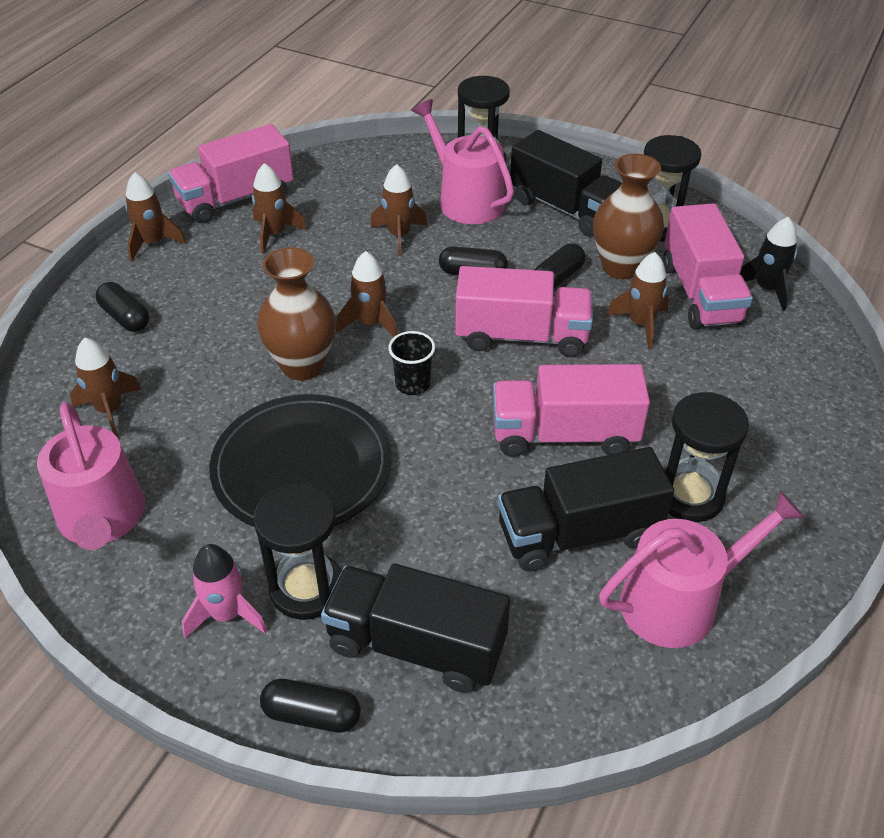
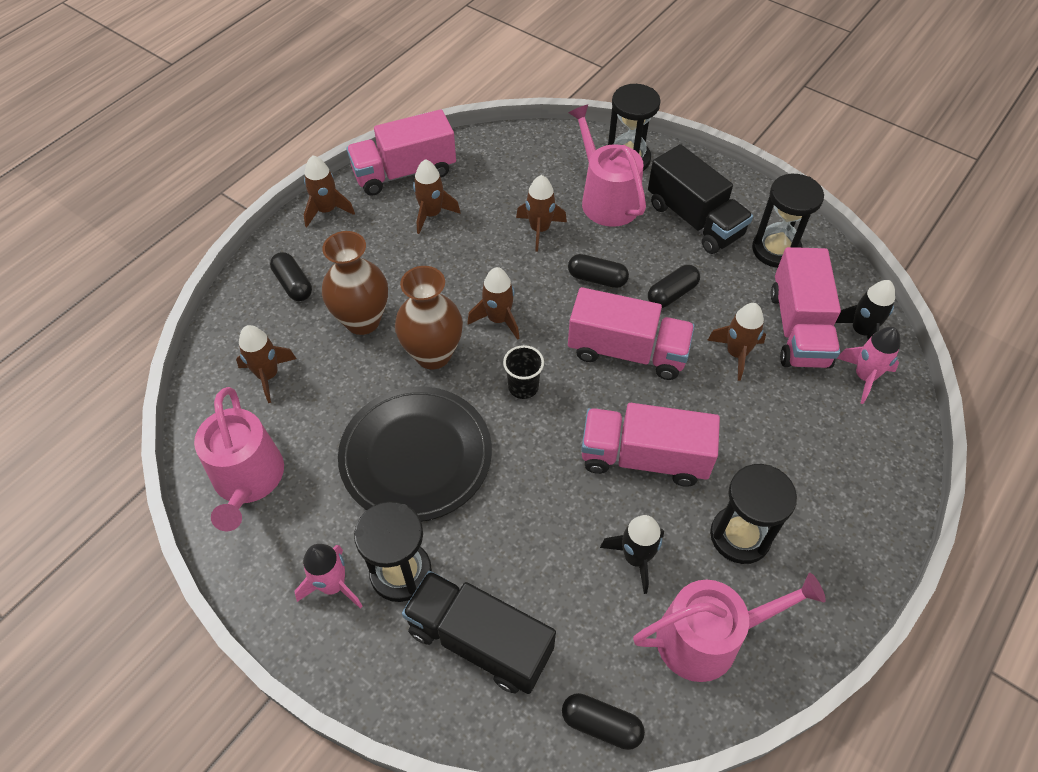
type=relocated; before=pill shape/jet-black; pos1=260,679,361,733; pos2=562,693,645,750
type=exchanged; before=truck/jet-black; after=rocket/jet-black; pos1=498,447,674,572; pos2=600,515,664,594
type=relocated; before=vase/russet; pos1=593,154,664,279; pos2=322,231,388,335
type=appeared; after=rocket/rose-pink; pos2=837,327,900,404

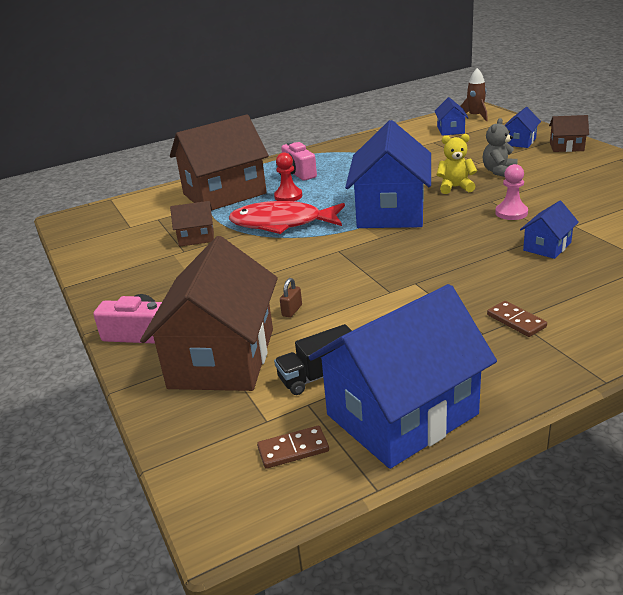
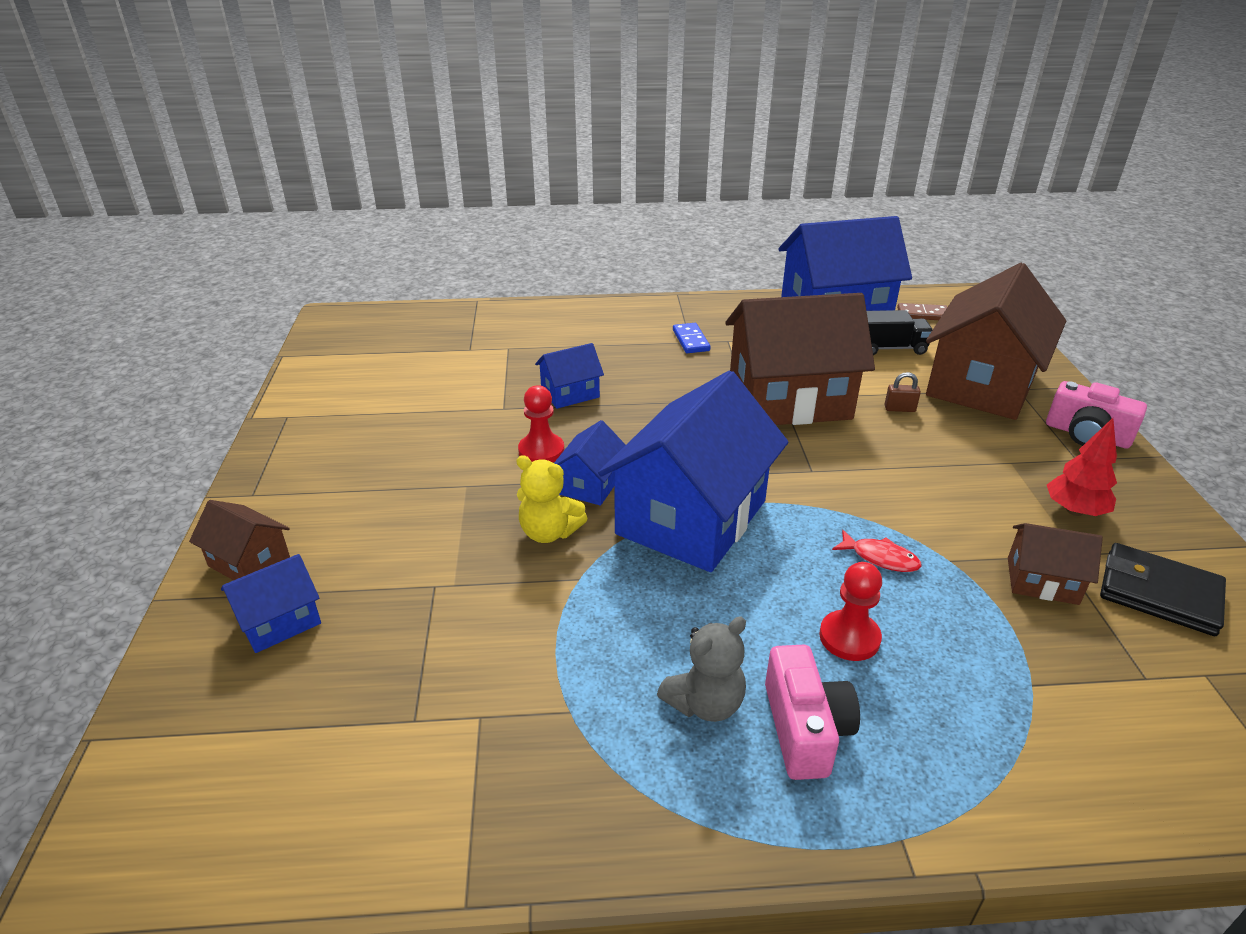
type=relocated; before=cottage/russet; pos1=170,114,269,211; pos2=725,293,875,425
type=size; before=toy fish/scarlet; pos1=229,201,345,234; pos2=832,530,922,572; scale=0.41
type=spun; before=padlock/russet; pos1=280,278,302,318; pos2=884,372,921,412; turn=45
type=relocated; before=cottage/royal blue; pos1=434,97,469,136; pos2=554,420,626,506
type=missing; before=rocket/russet; pos1=460,68,488,121
type=relocated; before=stuffed bear/ash-grey; pos1=483,118,518,177; pos2=657,617,746,722
type=colour; before=domino piece/russet; after=domino piece/royal blue; pos1=487,301,547,337; pos2=673,323,711,353
type=colour; before=game pawn/rose-pink; after=game pawn/scarlet; pos1=495,164,528,220; pos2=518,385,564,462
type=appeared; after=toy tree/scarlet; pos2=1047,418,1117,516
type=appeared; after=card wallet/jet-black; pos2=1100,543,1226,636

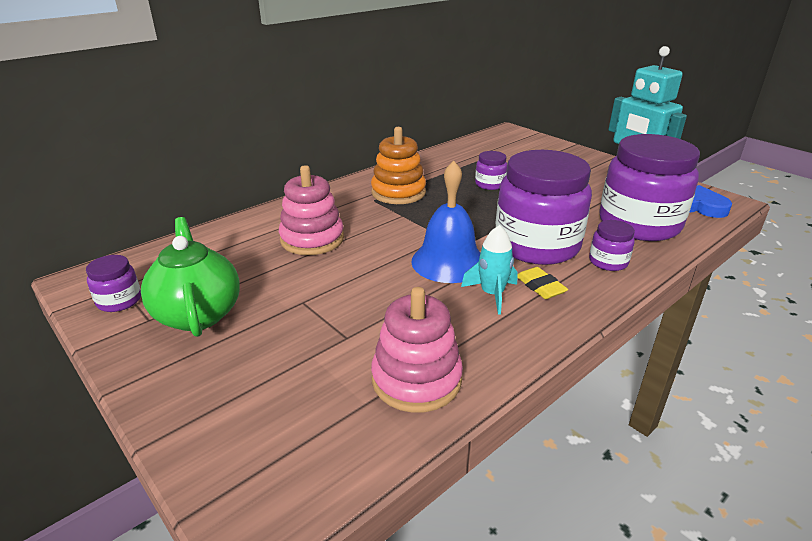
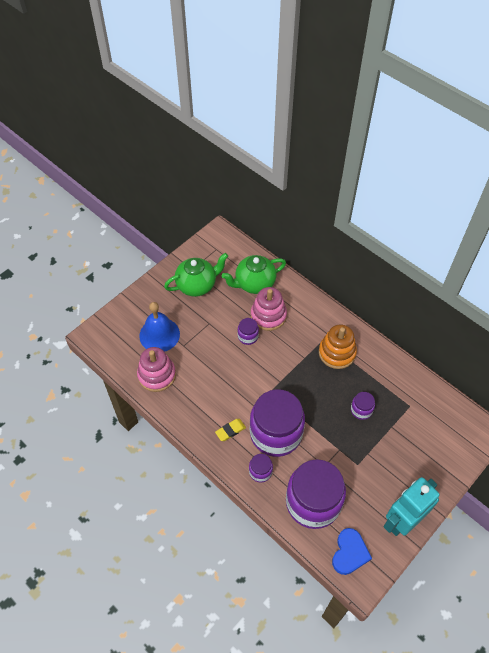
type=relocated; before=preserve jar/royal purple; pos1=86,255,141,312; pos2=238,318,259,345
type=relocated; before=school bell/royal blue; pos1=411,161,480,283; pos2=139,302,180,352
type=missing; before=rocket/teal; pos1=461,225,517,315
type=appeared; after=tea pot/leaf-green; pos2=222,255,286,294

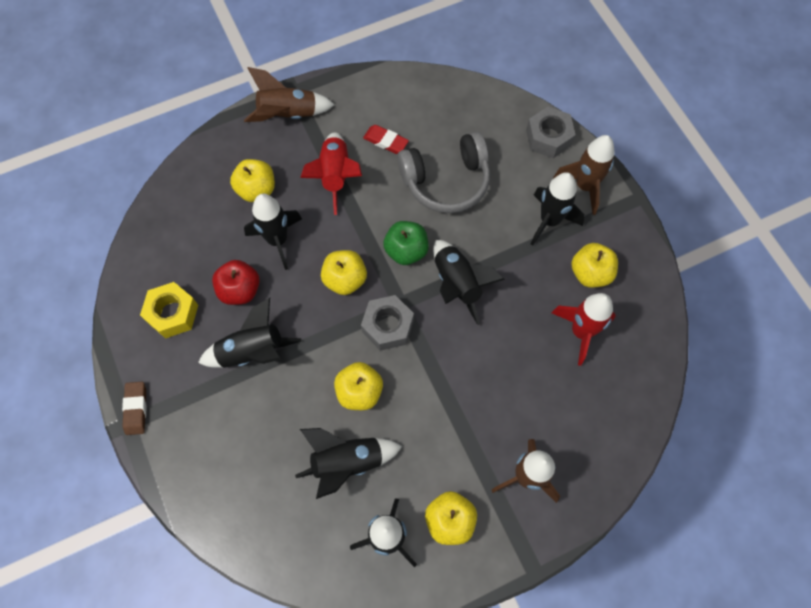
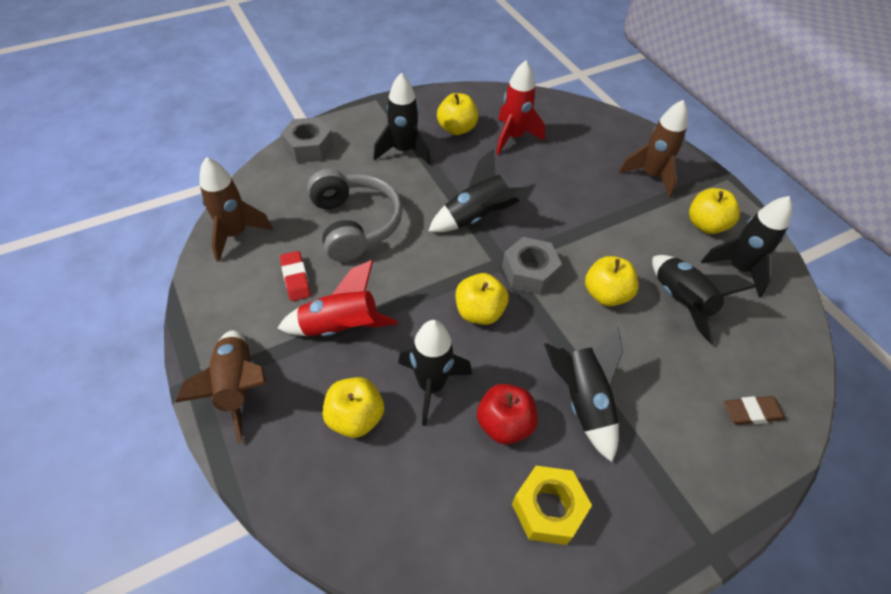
type=relocated; before=pencil eraser/russet; pos1=122,382,147,435; pos2=724,396,786,425
type=spun; before=pencil eraser/scarlet; pos1=363,125,409,154; pos2=280,251,311,301; turn=-45
type=missing; before=apple/leaf-green; pos1=383,221,429,265
type=relocated; before=rocket/russet; pos1=553,135,614,215; pos2=199,157,273,262

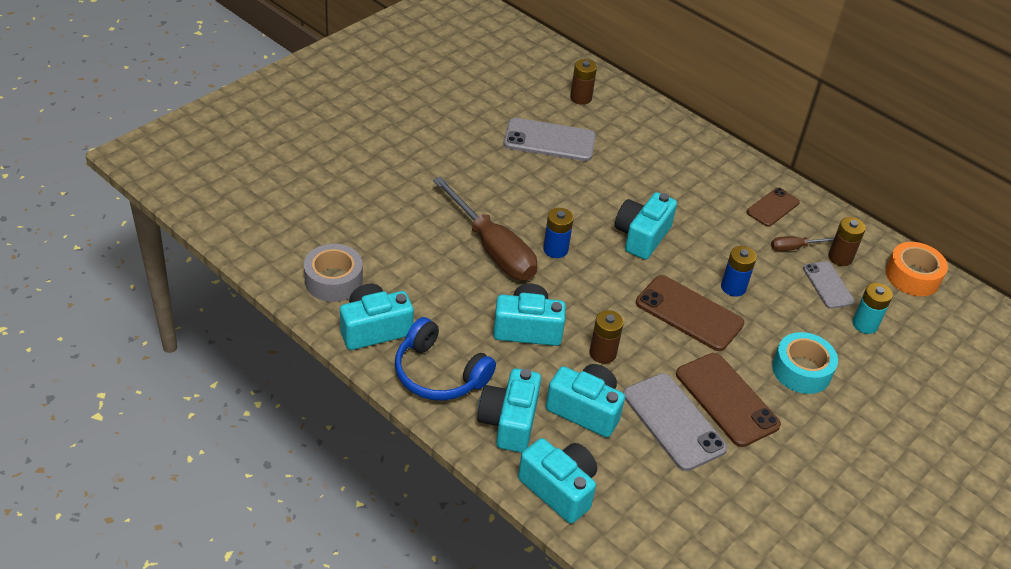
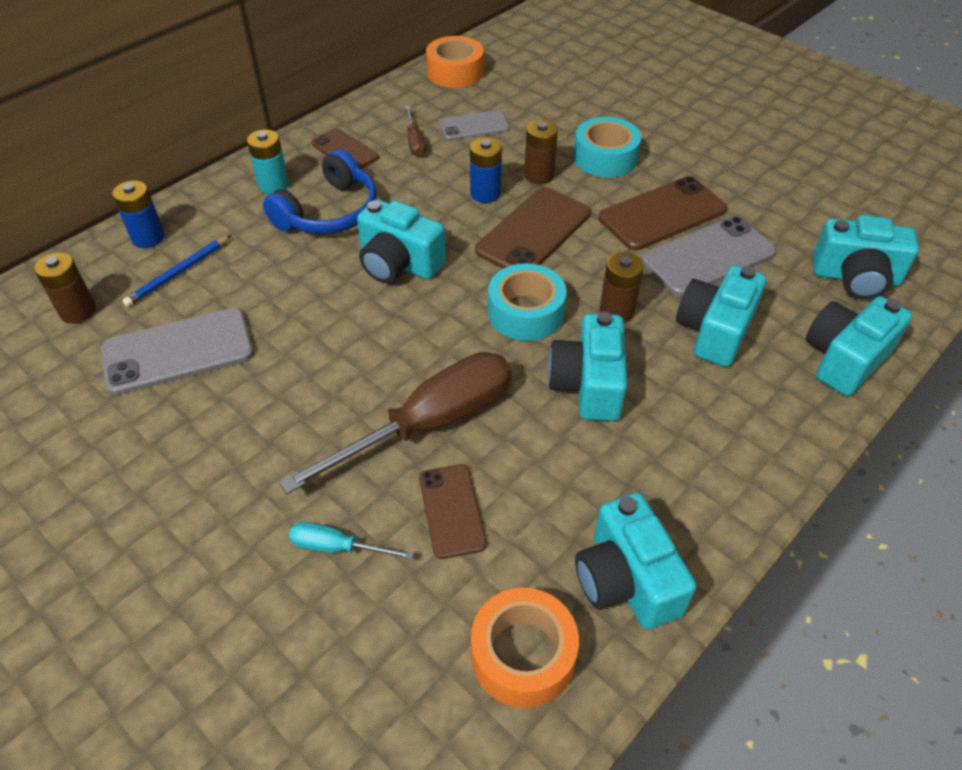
type=colour; before=sticky tape/ash-grey; after=sticky tape/orange; pos1=304,244,363,302; pos2=471,588,579,708
type=relocated; before=headphones/royal blue; pos1=395,317,496,401; pos2=263,149,377,234
type=relocated; before=camera/teal; pos1=477,368,541,453; pos2=813,215,919,300
type=spun; before=smartphone/ash-grey; pos1=503,118,596,161; pos2=101,308,254,395; turn=60
type=relocated; before=power cell/royal blue; pos1=543,208,574,258; pos2=112,180,165,248
type=relocated; before=power cell/russet; pos1=828,217,866,266; pos2=524,120,558,184
type=relocated; before=power cell/teal; pos1=852,283,893,334; pos2=247,130,289,194
type=appeared; after=pencil/royal blue; pos2=122,235,231,307
type=appeared; after=screwdriver/teal; pos2=289,522,414,560
type=appeared; after=smartphone/russet; pos2=419,464,487,559
type=appeared; after=sticky tape/teal; pos2=488,263,567,341

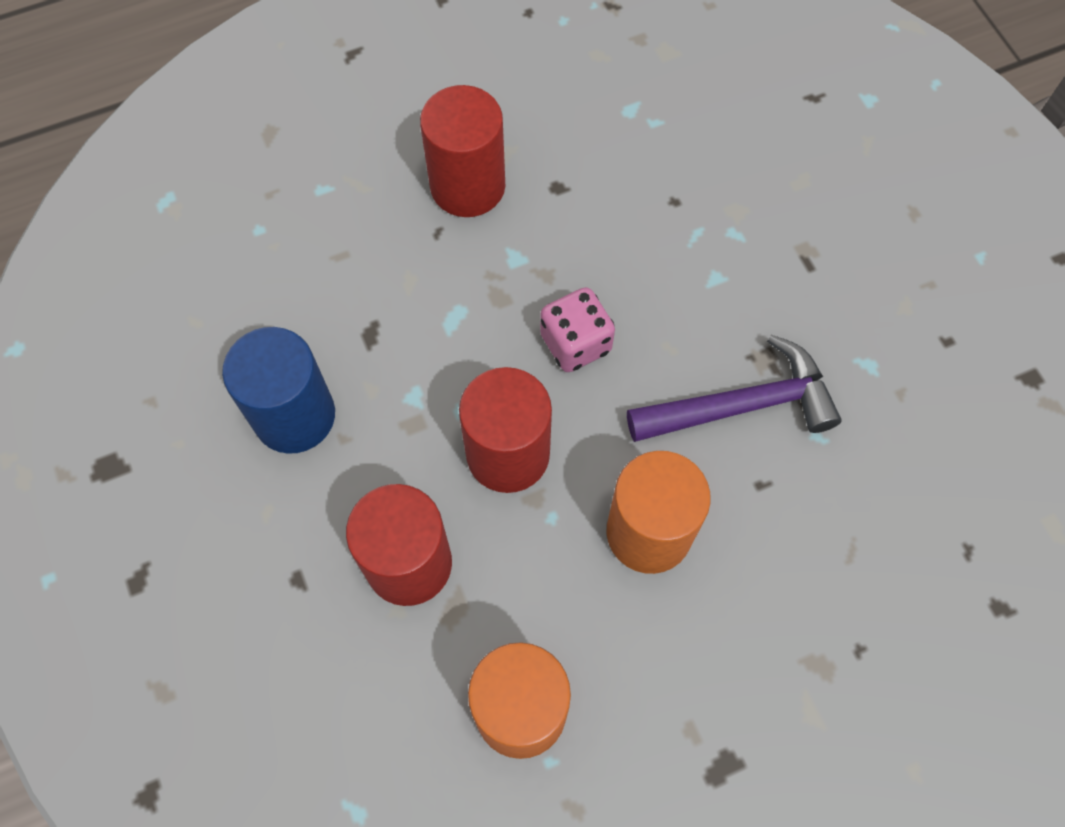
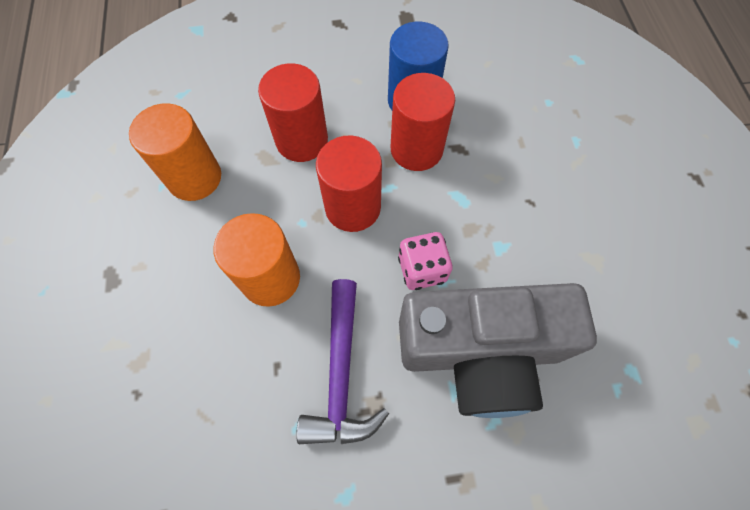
type=relocated; before=cylinder/scarlet; pos1=420,85,505,217; pos2=391,73,455,171
type=appeared; after=camera/ash-grey; pos2=399,283,597,418

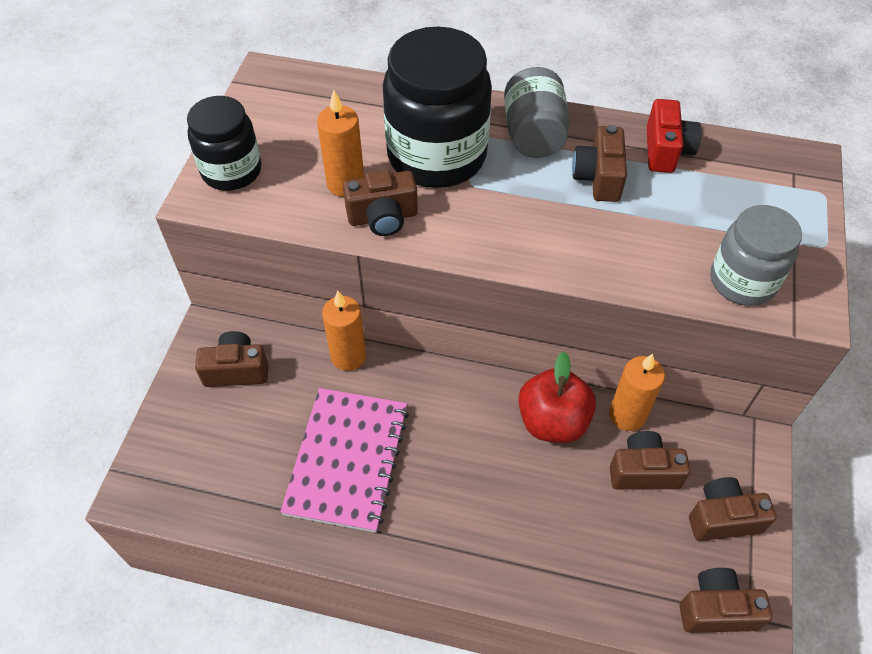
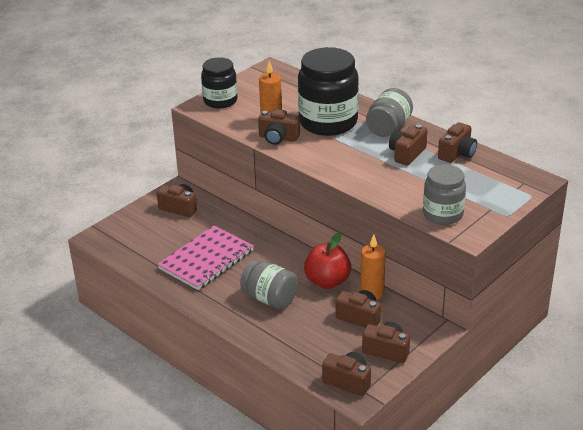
type=missing; before=pillar candle/orange; pos1=322,291,366,371
type=colour; before=camera/scarlet; after=camera/russet; pos1=647,99,702,173; pos2=438,122,477,163
type=appeared; after=preserve jar/ash-grey; pos2=240,260,298,309

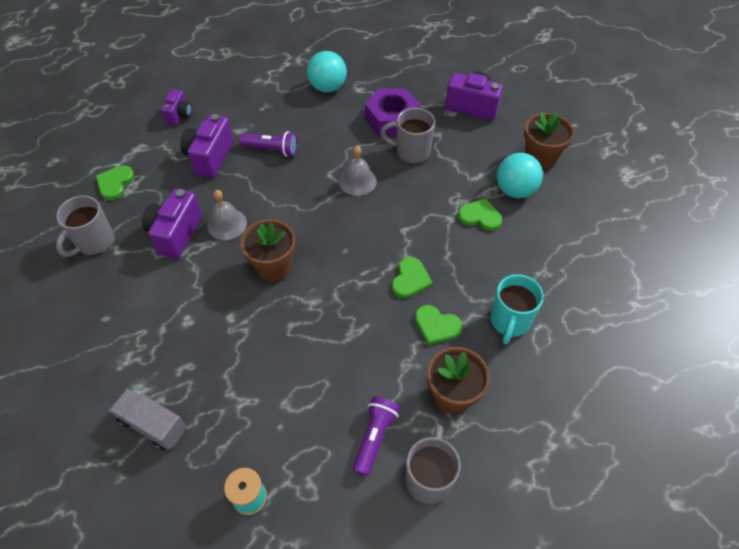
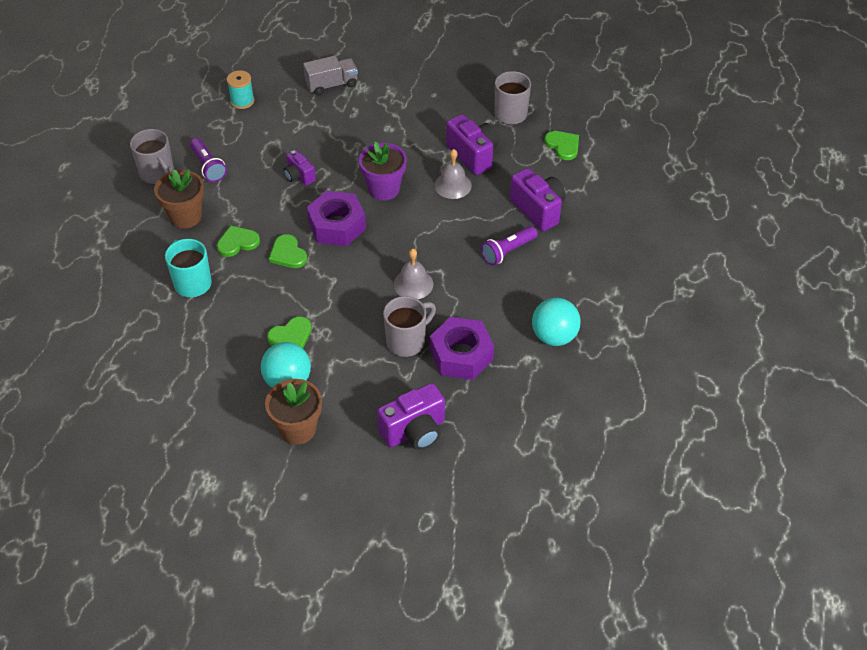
type=relocated; before=camera/royal purple; pos1=161,89,192,125; pos2=283,150,316,186
type=colour; before=plant pot/russet; after=plant pot/royal purple; pos1=240,219,296,282; pos2=359,142,407,201
type=appeared; after=hexagon nut/royal purple; pos2=306,191,366,246

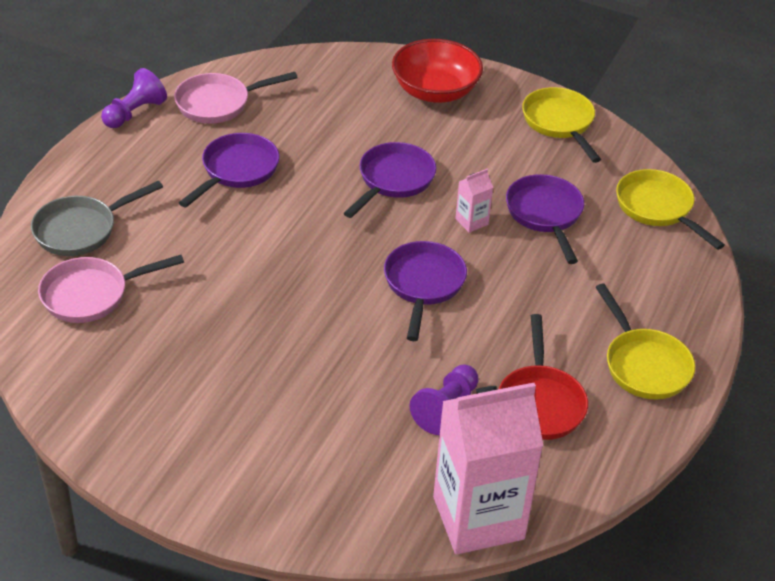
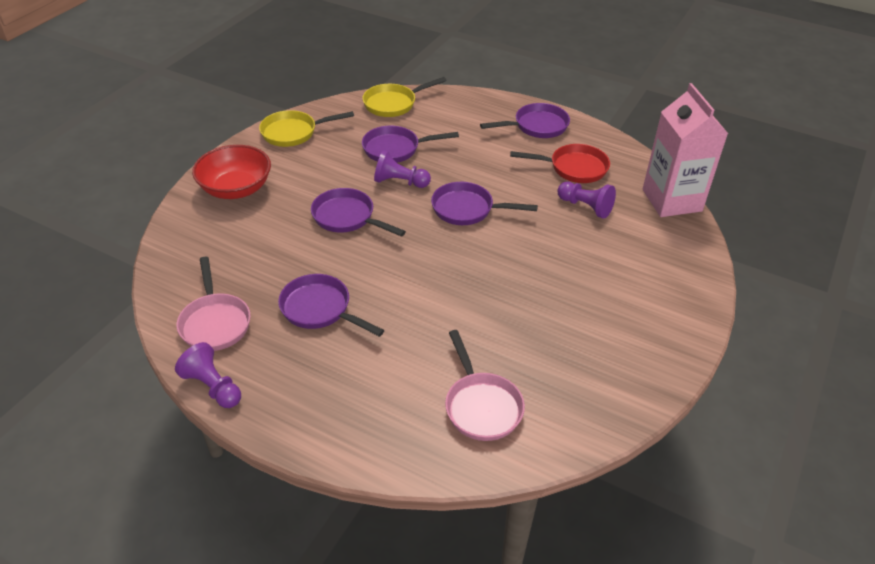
type=missing; before=pan/ash-grey; pos1=31,181,163,256
type=exchanged; before=carton/rose-pink; after=game pawn/royal purple; pos1=455,169,493,233; pos2=374,150,431,188
type=colour; before=pan/golden; after=pan/royal purple; pos1=596,284,695,399; pos2=480,103,570,138

